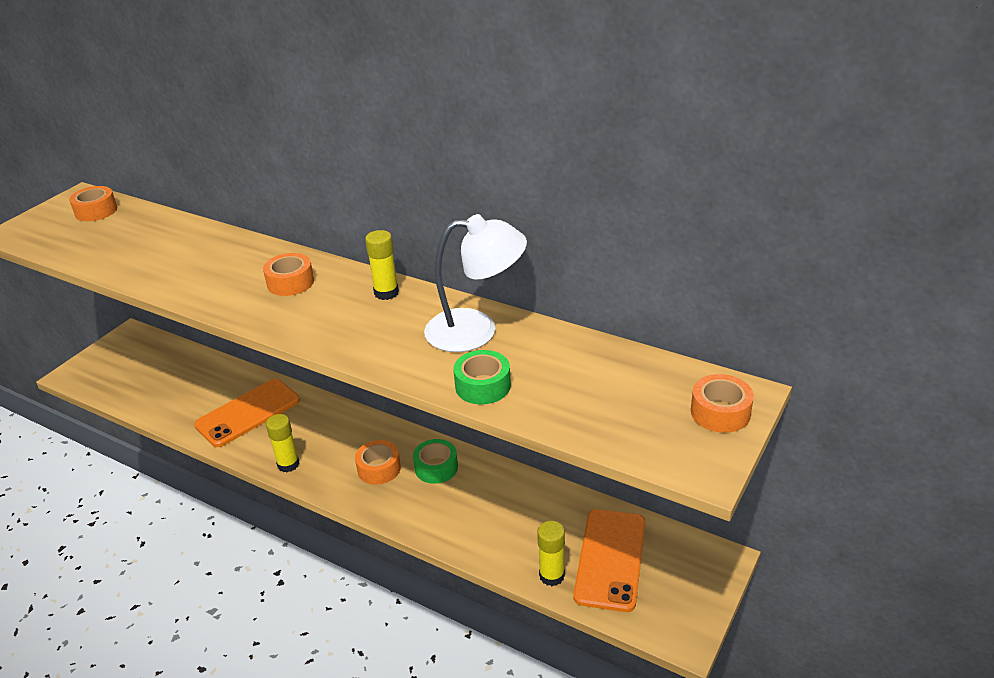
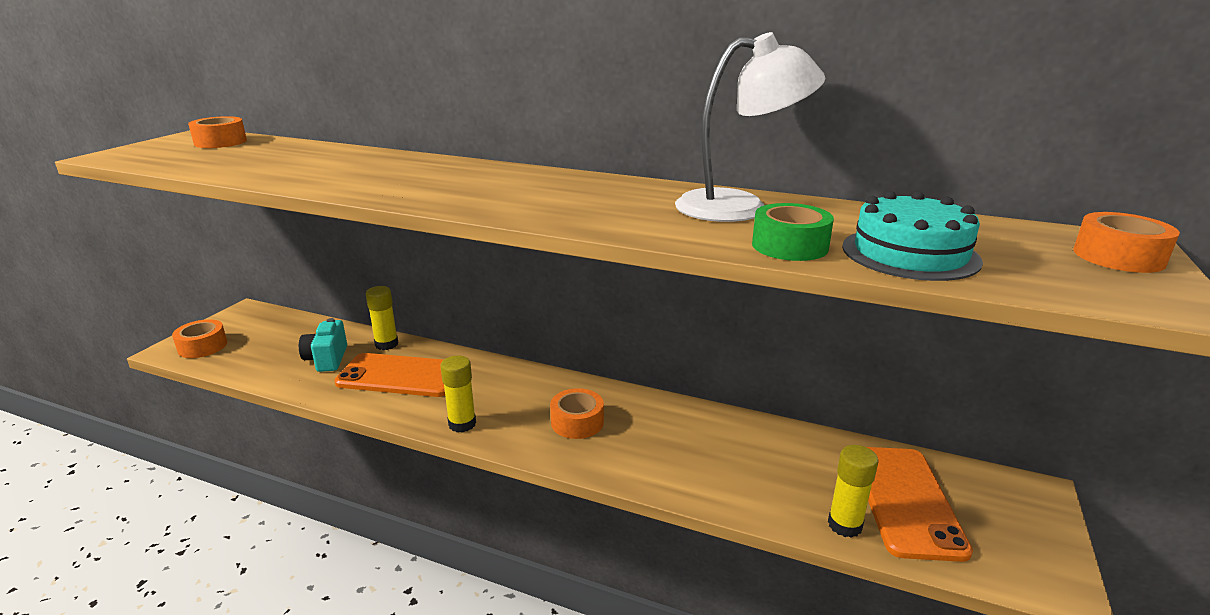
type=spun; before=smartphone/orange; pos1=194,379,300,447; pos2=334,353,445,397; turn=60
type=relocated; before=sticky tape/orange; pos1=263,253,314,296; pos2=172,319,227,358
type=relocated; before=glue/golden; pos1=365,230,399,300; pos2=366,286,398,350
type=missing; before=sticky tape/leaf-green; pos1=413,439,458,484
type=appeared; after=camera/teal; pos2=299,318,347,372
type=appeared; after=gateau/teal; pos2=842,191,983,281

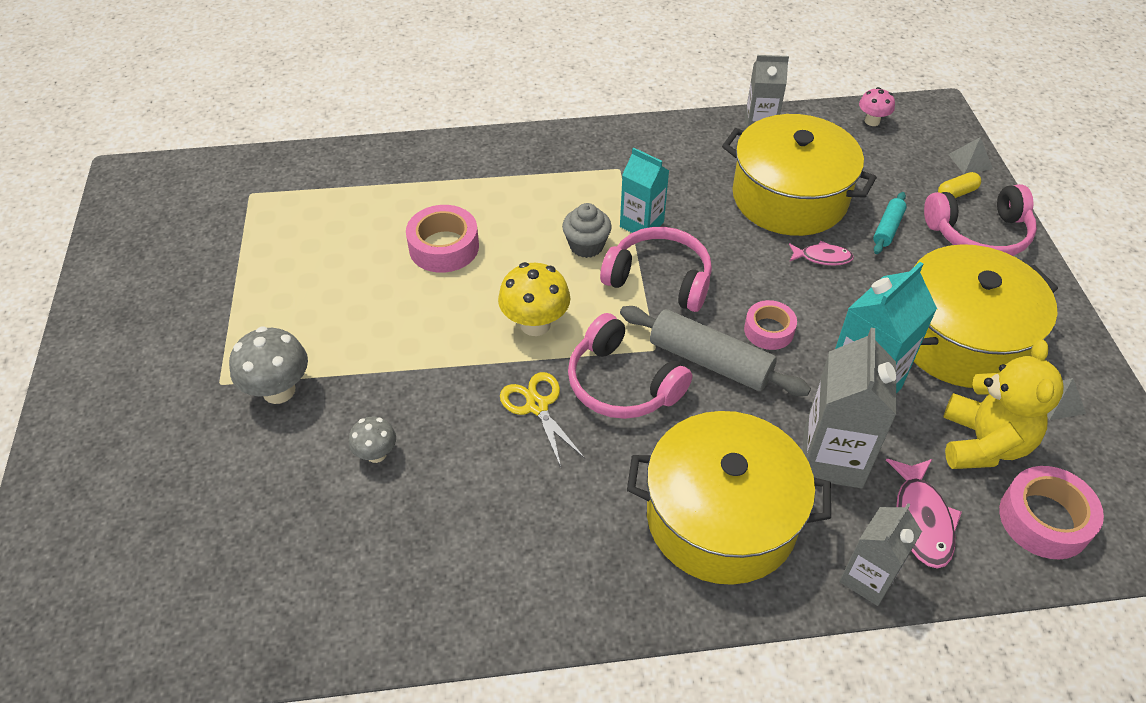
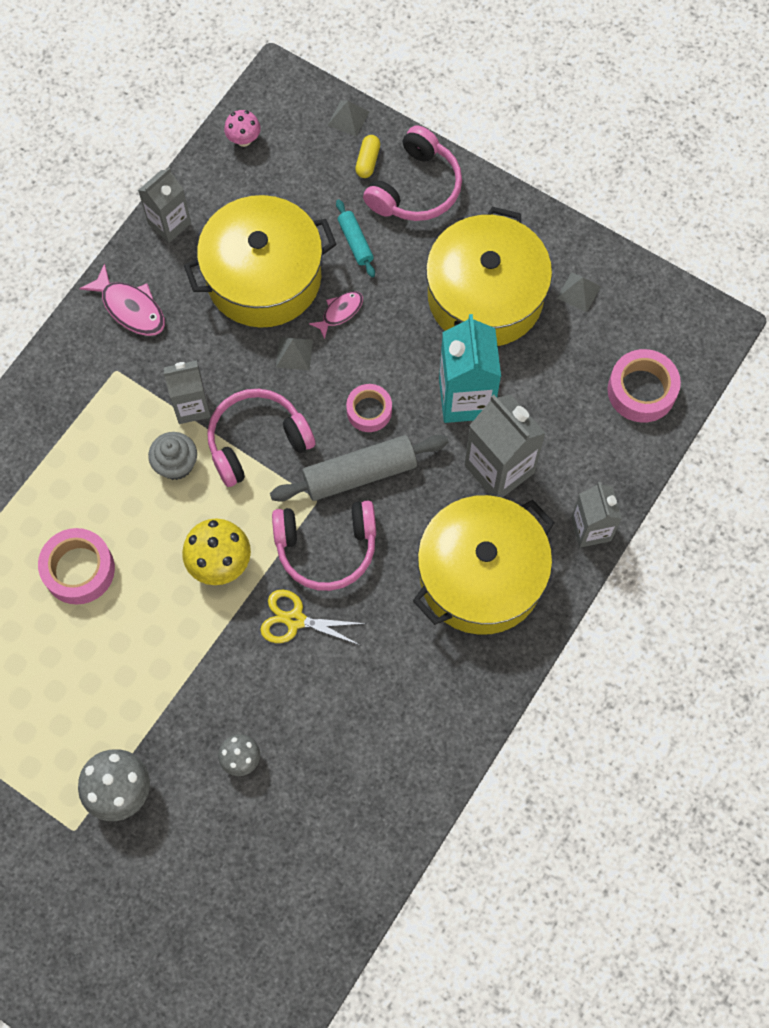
type=colour; before=carton/teal; after=carton/ash-grey; pos1=620,147,669,233; pos2=164,360,211,424
type=relocated; before=toy fish/rose-pink; pos1=886,459,962,569; pos2=79,264,165,336
type=missing; before=stuffed bear/golden; pos1=943,340,1064,469
type=appeared; after=pyramid shape/ash-grey; pos2=276,337,313,370

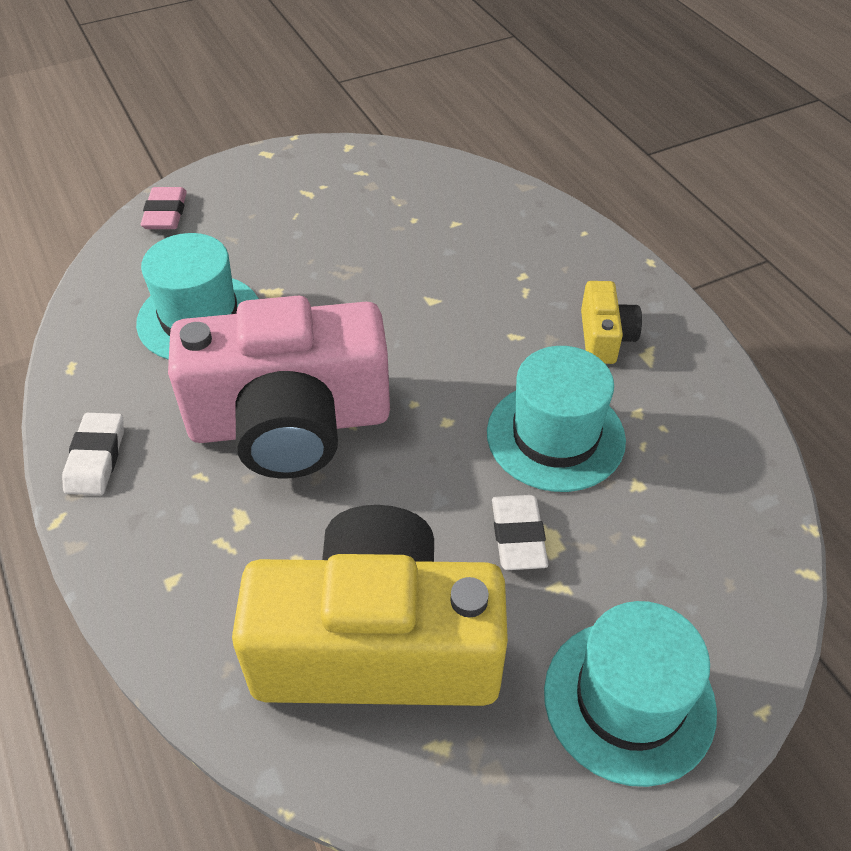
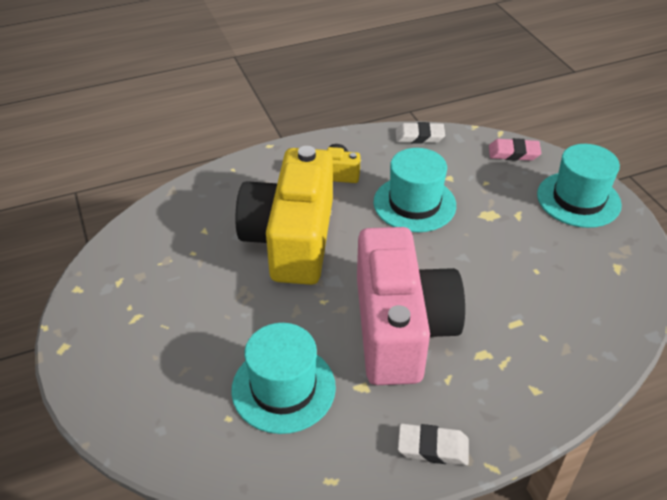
type=relocated; before=pencil eraser/rose-pink; pos1=141,187,187,229; pos2=489,138,541,161
type=relocated; before=camera/golden; pos1=232,505,508,706; pos2=235,146,333,285
type=relocated; before=pencil eraser/pure white; pos1=492,495,548,570; pos2=396,122,445,144

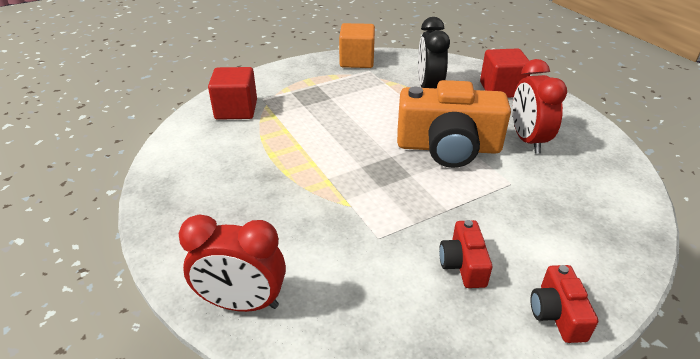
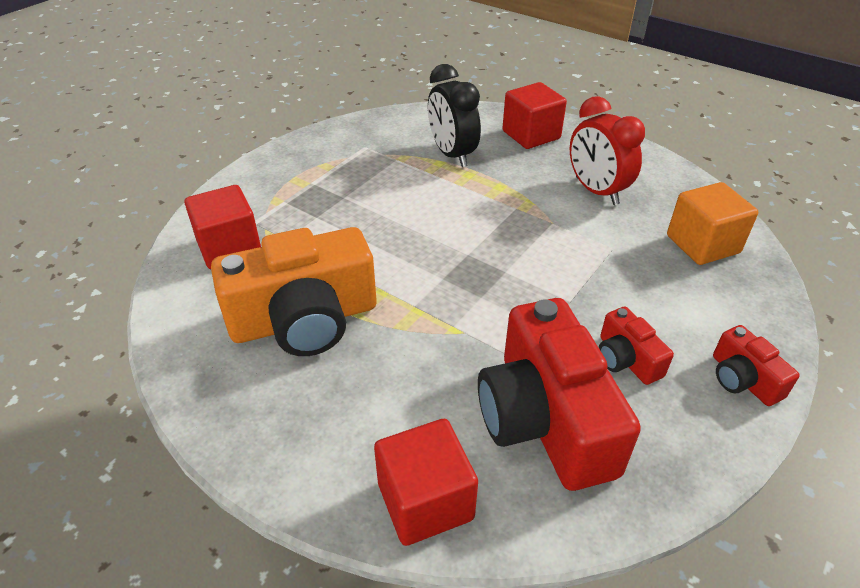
type=exchanged; before=bedside clock/scarlet; after=block/scarlet; pos1=178,214,286,312; pos2=374,419,478,546
type=relocated; before=block/orange; pos1=339,23,375,68; pos2=667,182,758,265
type=relocated; before=camera/orange; pos1=397,80,511,168; pos2=211,227,376,356
type=appeared; after=camera/scarlet; pos2=478,298,641,491

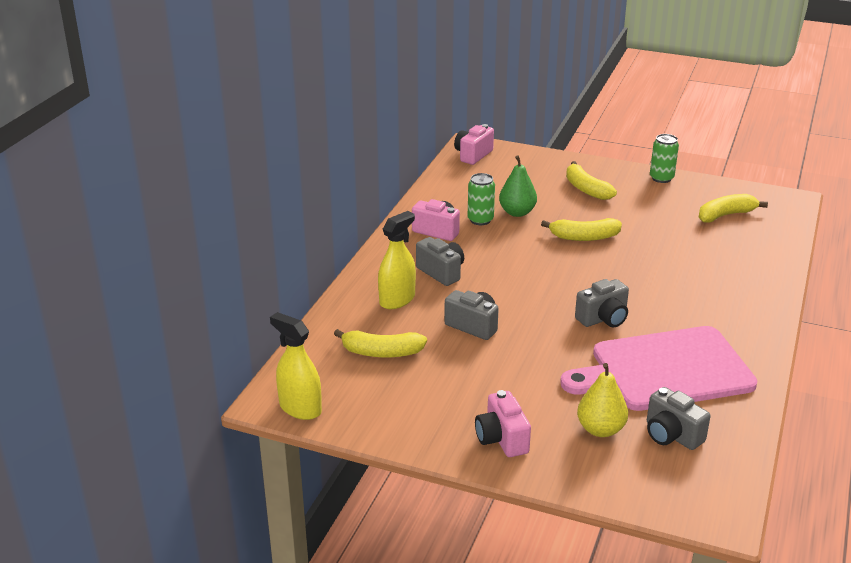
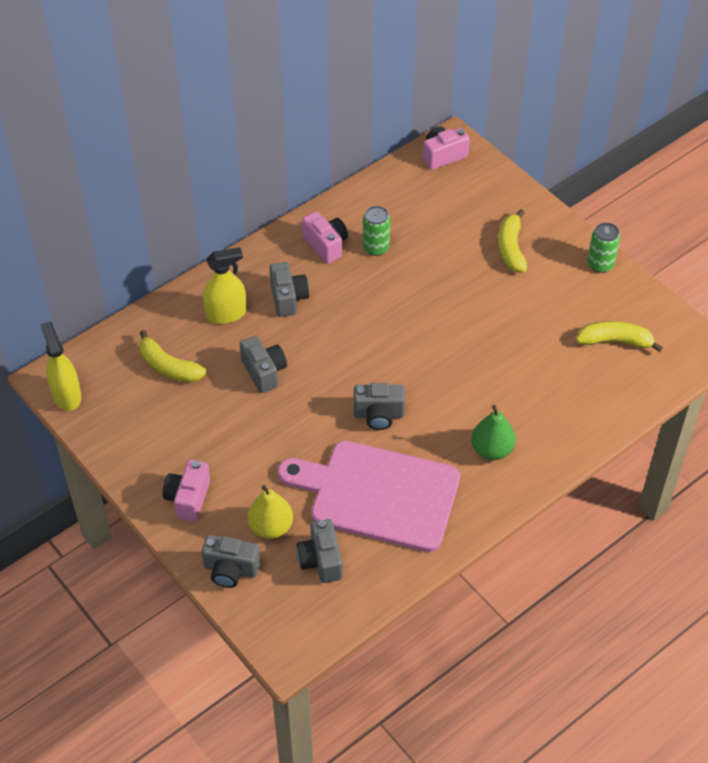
type=relocated; before=pear fruit/leaf-green; pos1=499,156,537,217; pos2=471,405,516,460
type=missing; before=banana fruit/golden; pos1=541,218,622,241
type=appeared; after=camera/ash-grey; pos2=202,535,260,588

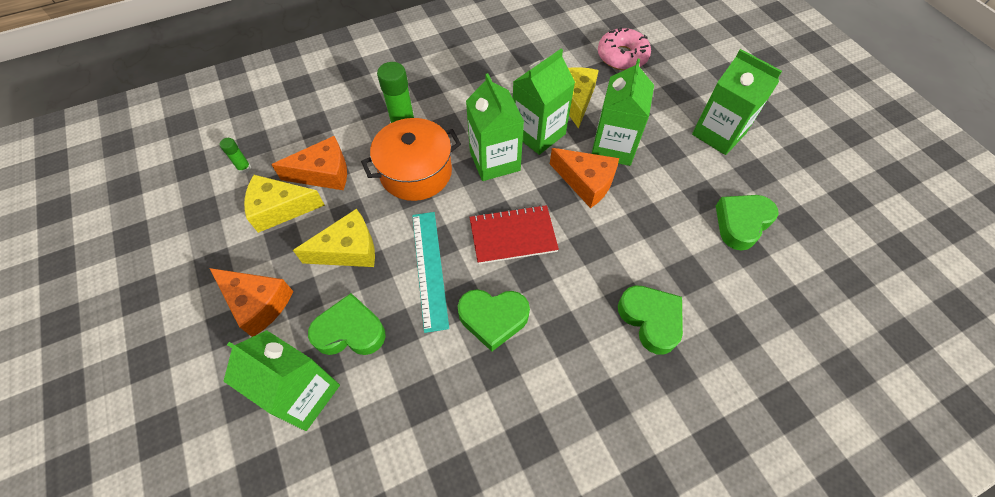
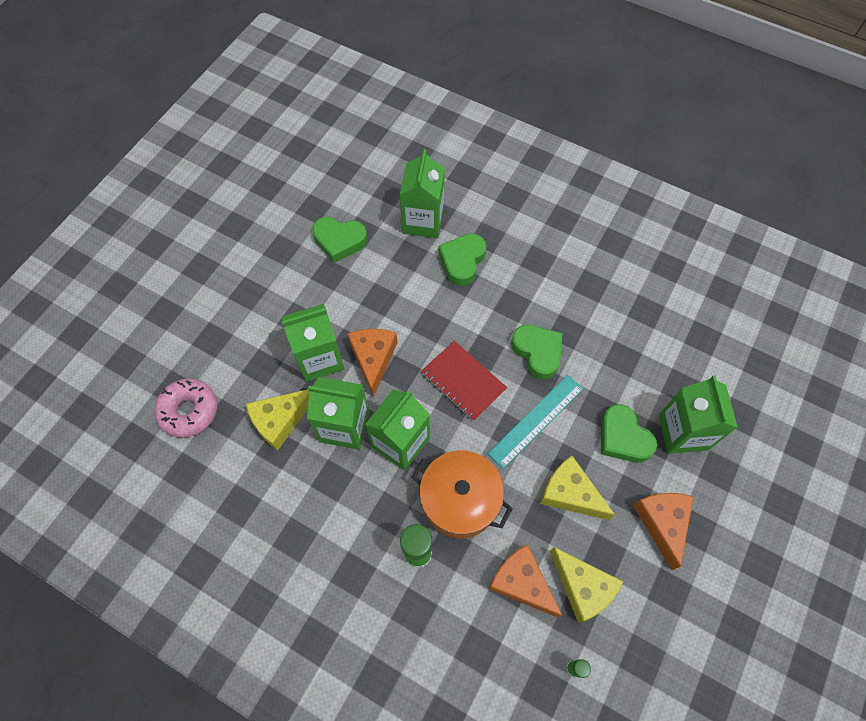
type=relocated; before=carton/leaf-green; pos1=692,49,782,155; pos2=400,149,445,238

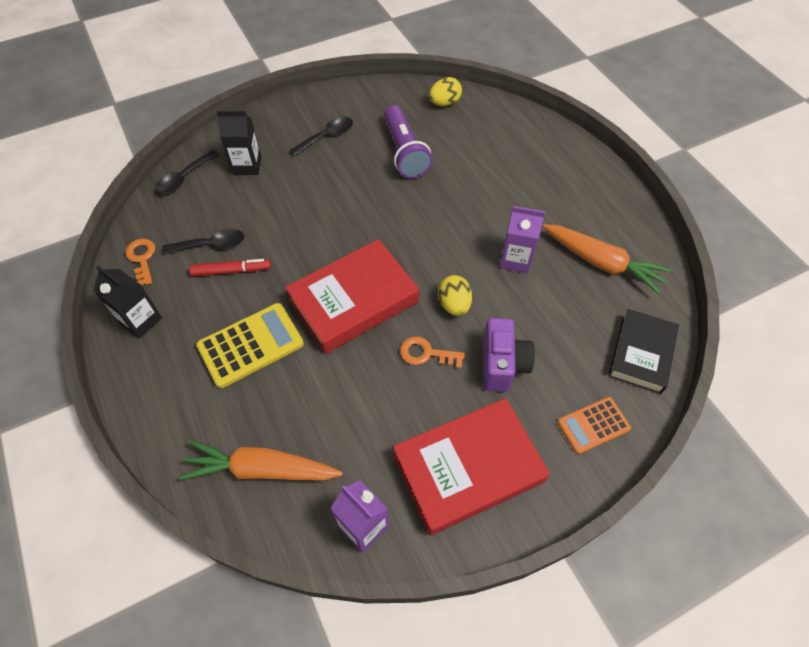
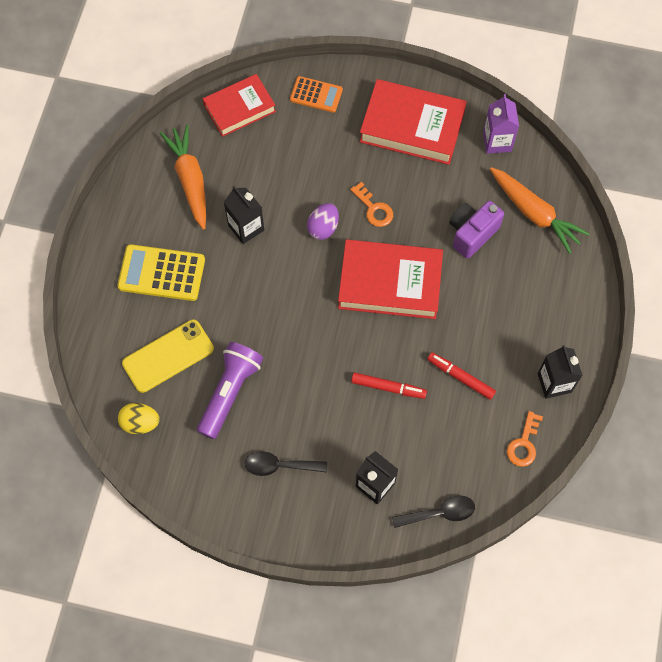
type=missing; before=spoon/jet-black; pos1=162,229,244,254
type=relocated; before=calculator/golden; pos1=196,303,304,388; pos2=117,244,205,301
type=colour; before=toy egg/golden; after=toy egg/royal purple; pos1=438,275,472,316; pos2=307,203,339,240
type=relocated; before=camera/royal purple; pos1=483,318,535,392; pos2=449,201,504,259
type=colour; before=carton/royal purple; after=carton/jet-black; pos1=500,206,545,273; pos2=224,186,264,244
type=colour; before=book/jet-black; after=book/scarlet; pos1=608,309,679,394; pos2=203,74,276,137
type=appeared; after=smartphone/golden; pos2=122,320,214,393
type=appeared; after=felt pen/scarlet; pos2=351,373,427,399

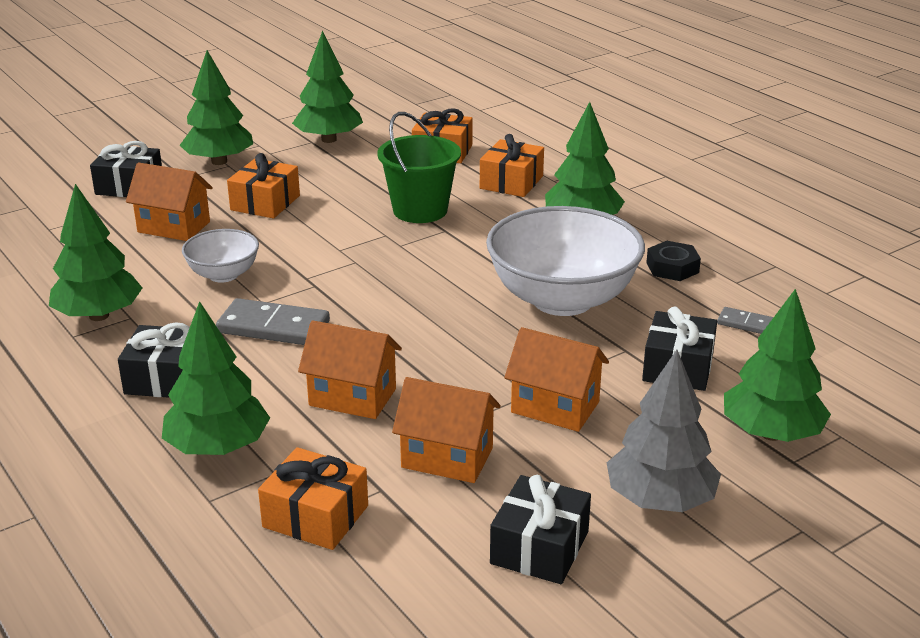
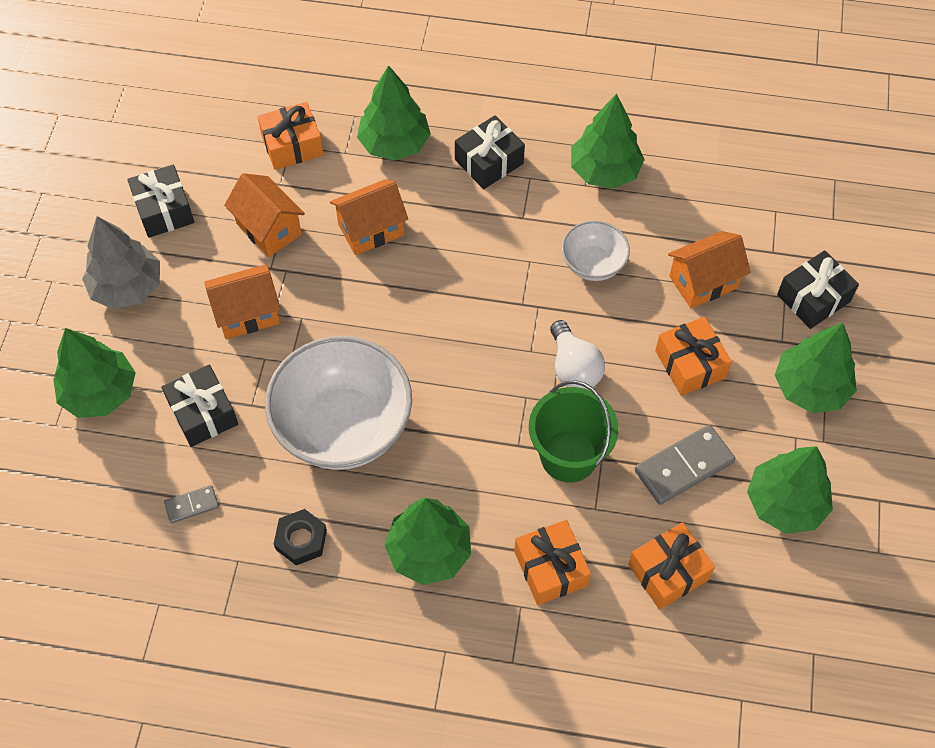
type=relocated; before=domino piece/ash-grey; pos1=216,298,330,345; pos2=635,425,735,505
type=spun; before=cottage/orange; pos1=392,377,501,483; pos2=224,173,305,257; turn=75
type=appeared; after=light bulb/pure white; pos2=550,320,605,390

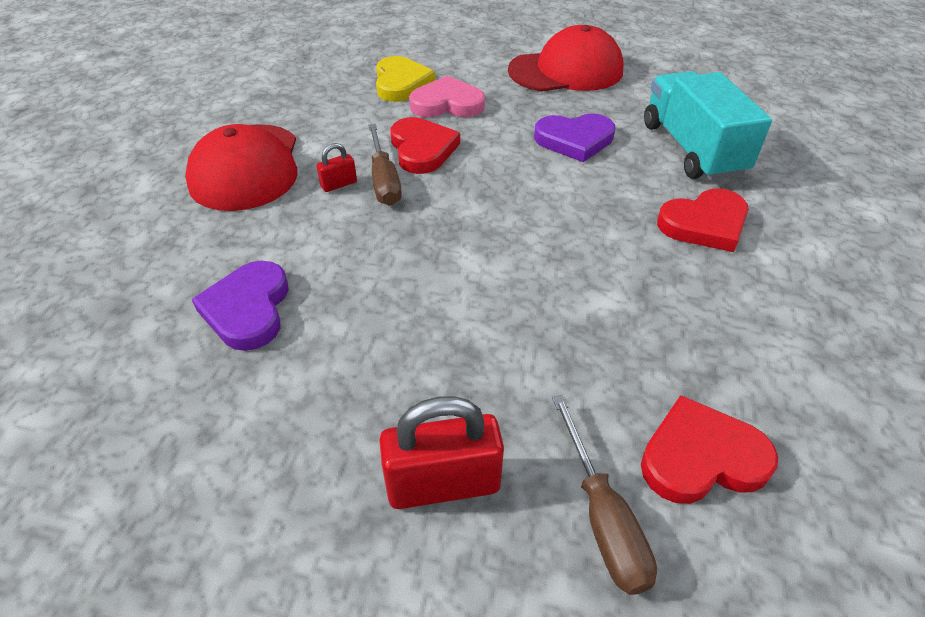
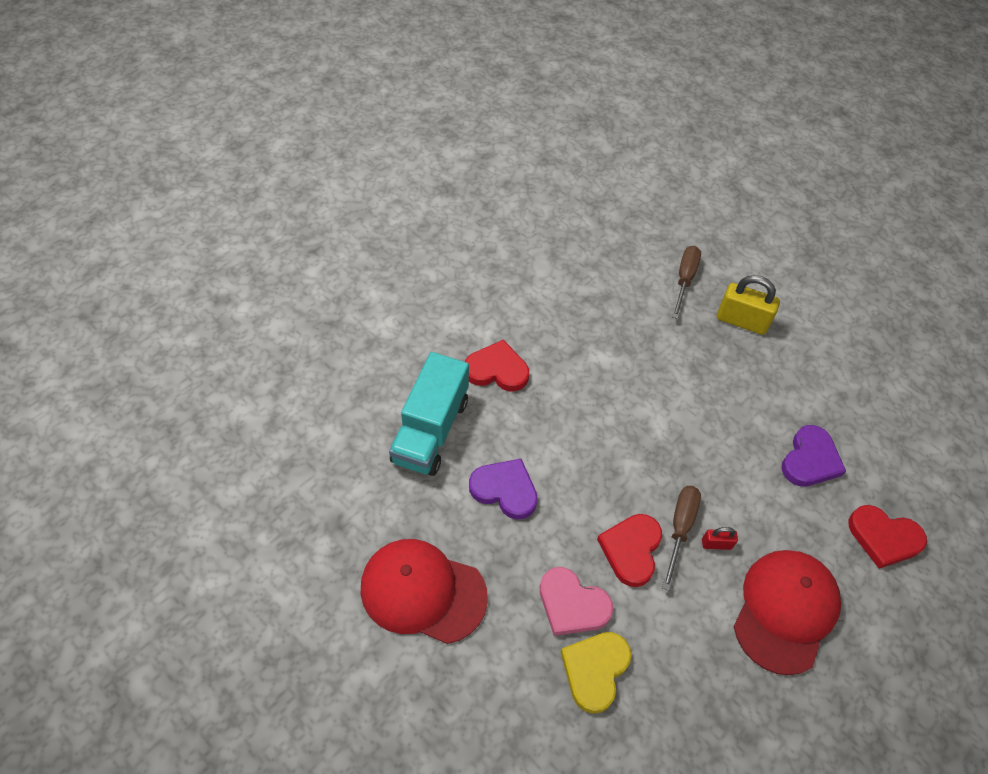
type=colour; before=padlock/scarlet; after=padlock/golden; pos1=379,396,504,509; pos2=717,275,780,335
type=relocated; before=heart shape/scarlet; pos1=641,395,778,504; pos2=848,505,927,569

